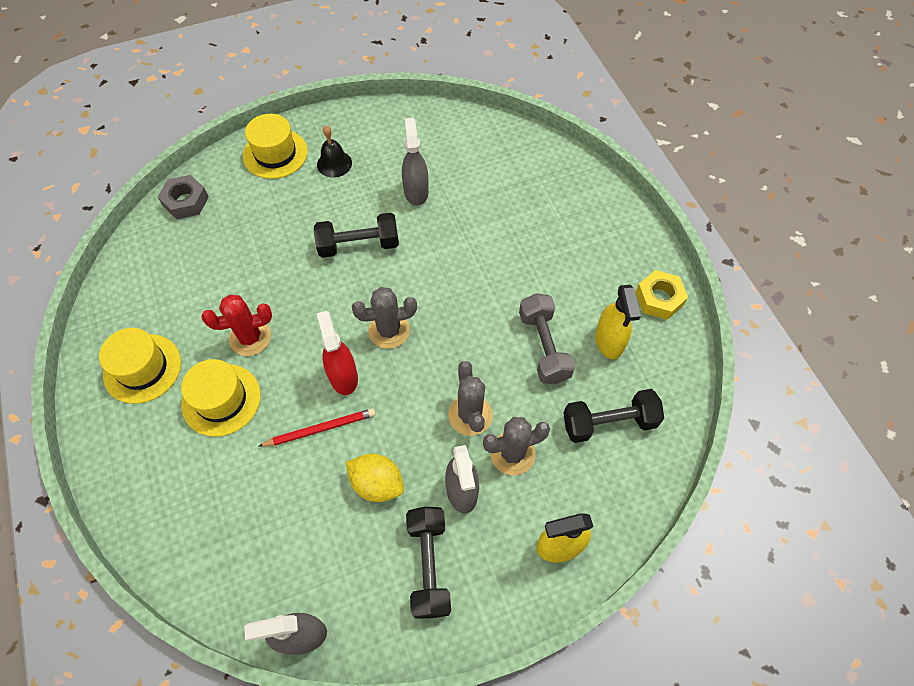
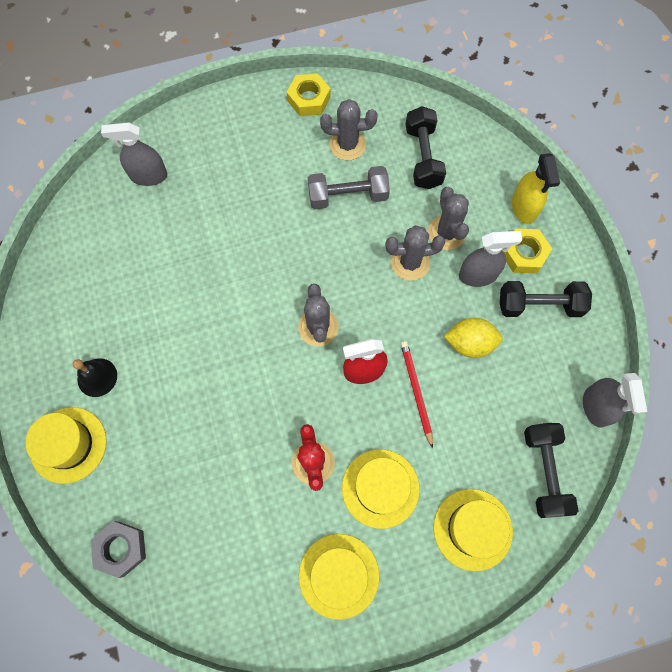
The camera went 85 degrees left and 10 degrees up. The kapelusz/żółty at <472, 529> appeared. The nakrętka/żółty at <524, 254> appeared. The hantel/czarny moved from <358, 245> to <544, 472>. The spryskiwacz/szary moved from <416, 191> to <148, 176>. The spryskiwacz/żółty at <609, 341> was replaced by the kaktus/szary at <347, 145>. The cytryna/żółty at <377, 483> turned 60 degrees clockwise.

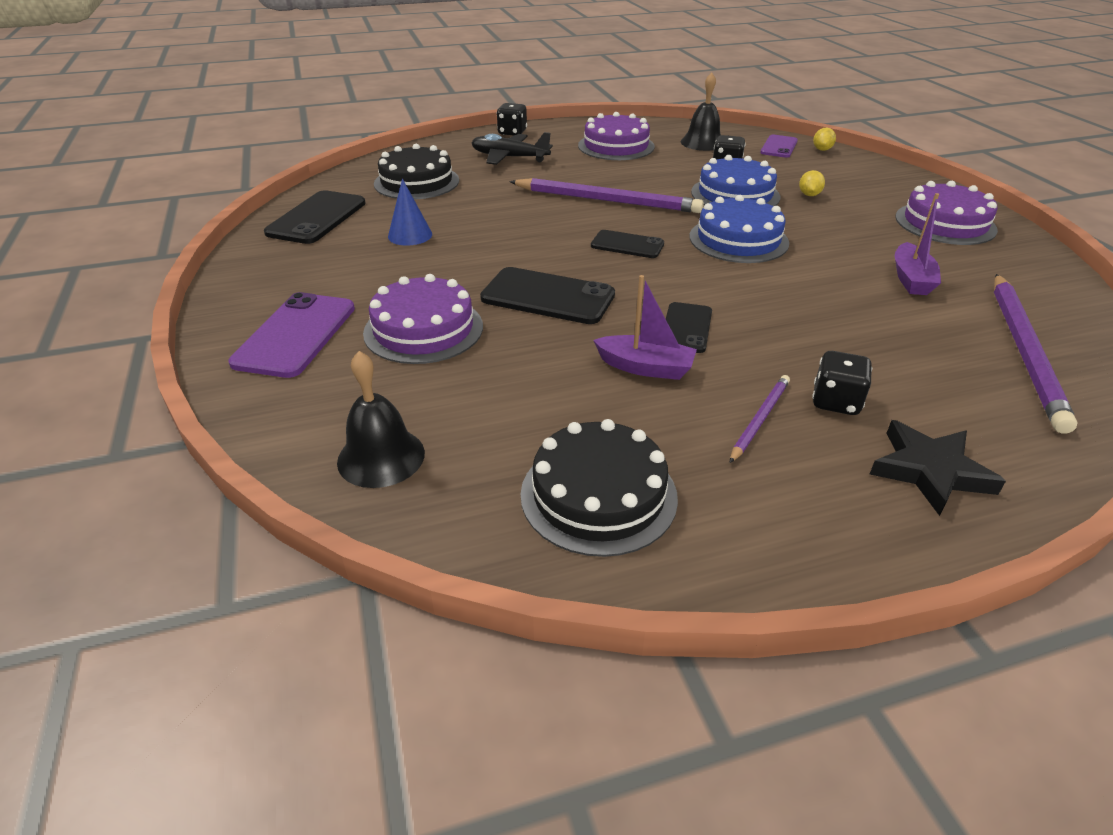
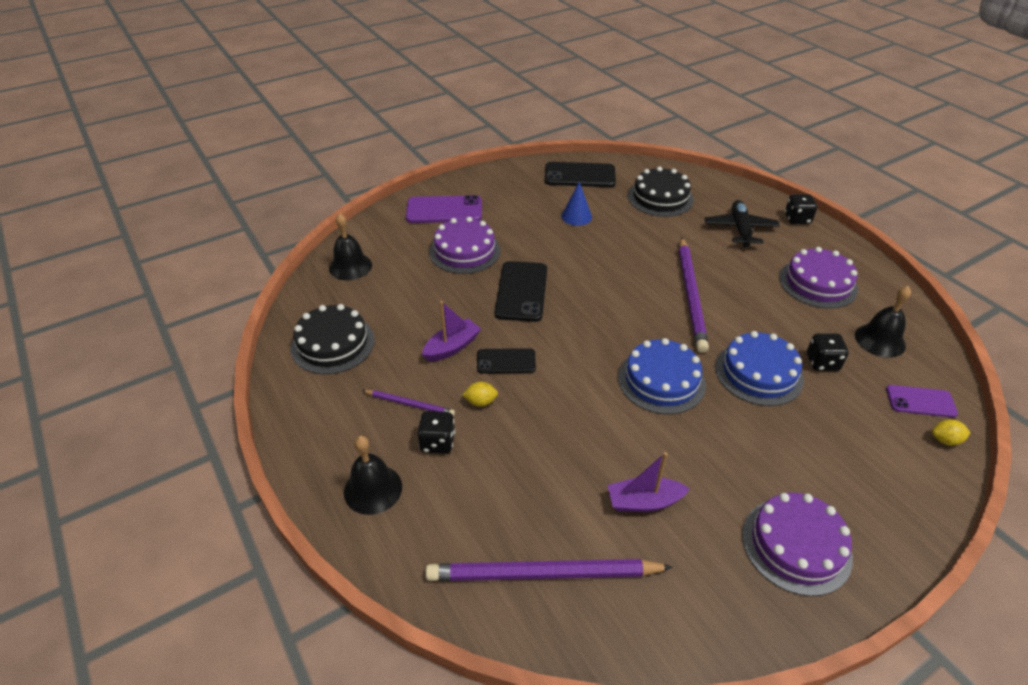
The camera went 75 degrees right and 5 degrees up. The telefon/czarny at <627, 245> disappeared. The cytryna/żółty moved from <809, 195> to <480, 402>. The gwiazda/czarny at <930, 471> was replaced by the dzwonek/czarny at <373, 489>. The łódka/fioletowy at <645, 367> turned 135 degrees counterclockwise.

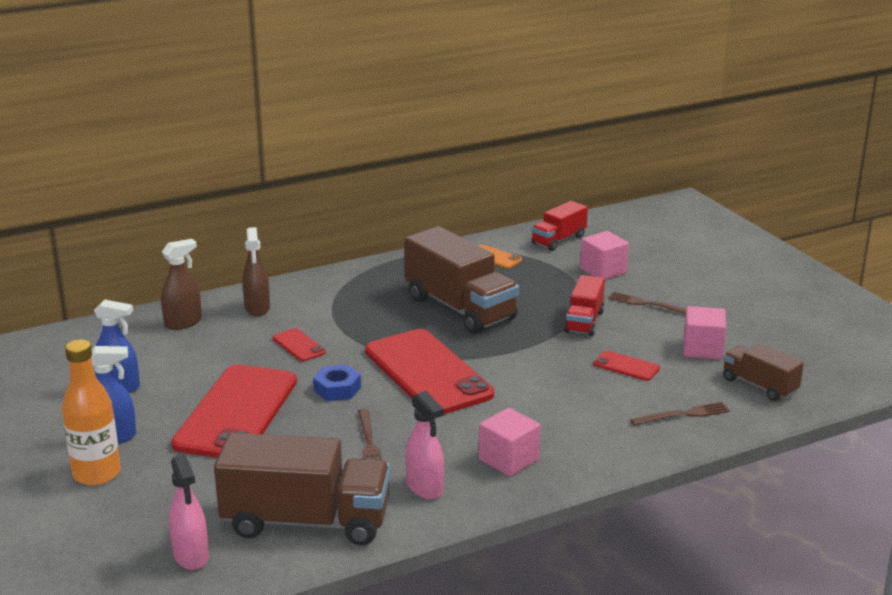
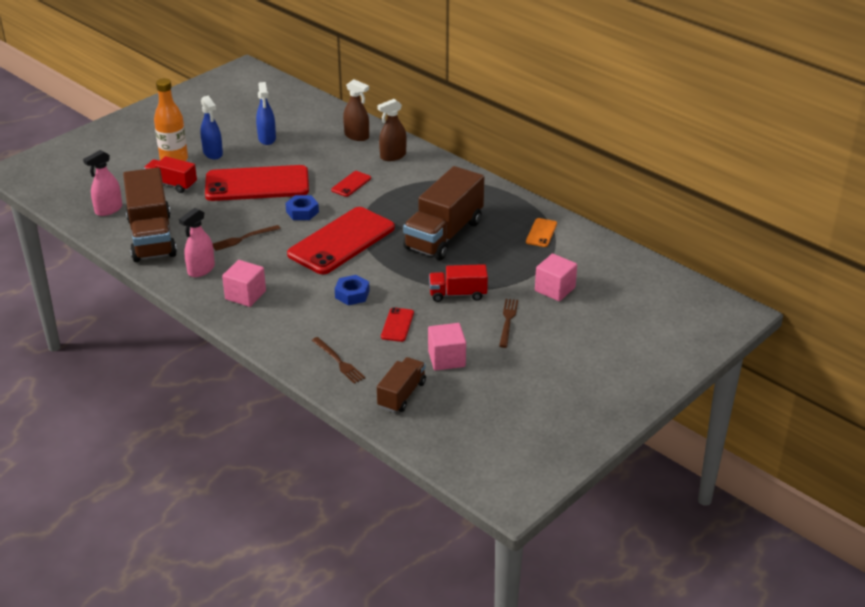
The camera went 70 degrees right and 10 degrees up. The nakrętka/niebieski at <352, 294> appeared. The ciężarówka/czerwony moved from <558, 240> to <171, 184>.

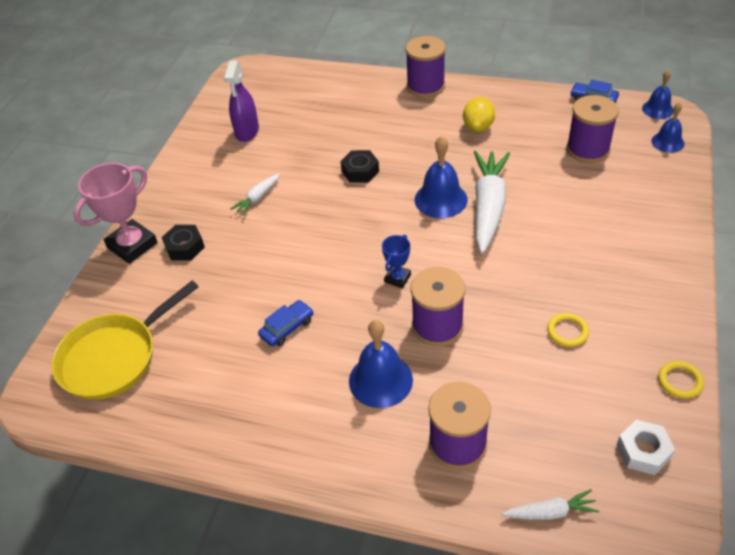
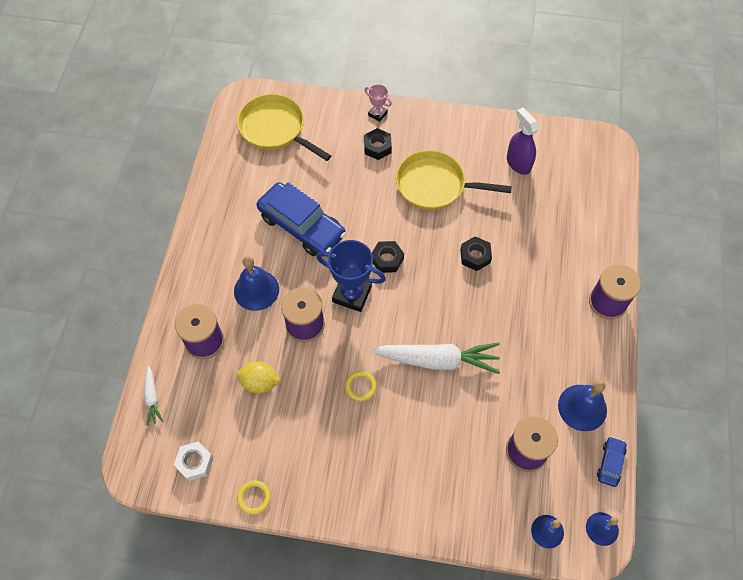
The camera went 80 degrees right and 15 degrees up. The nakrętka/czarny at <387, 259> appeared. The dzwonek/niebieski moved from <441, 199> to <582, 407>. The cytryna/żółty moved from <478, 127> to <260, 382>. The pierścień/żółty moved from <567, 331> to <361, 386>. The marchewka/biały at <258, 198> was replaced by the patelnia/żółty at <435, 185>. The spryskiwacz/fioletowy at <247, 131> turned 60 degrees clockwise. The puchar/różowy at <132, 245> changed to 0.52 times the size. The samochód/niebieski at <287, 328> changed to 2.21 times the size. The puchar/niebieski at <397, 278> changed to 1.93 times the size.

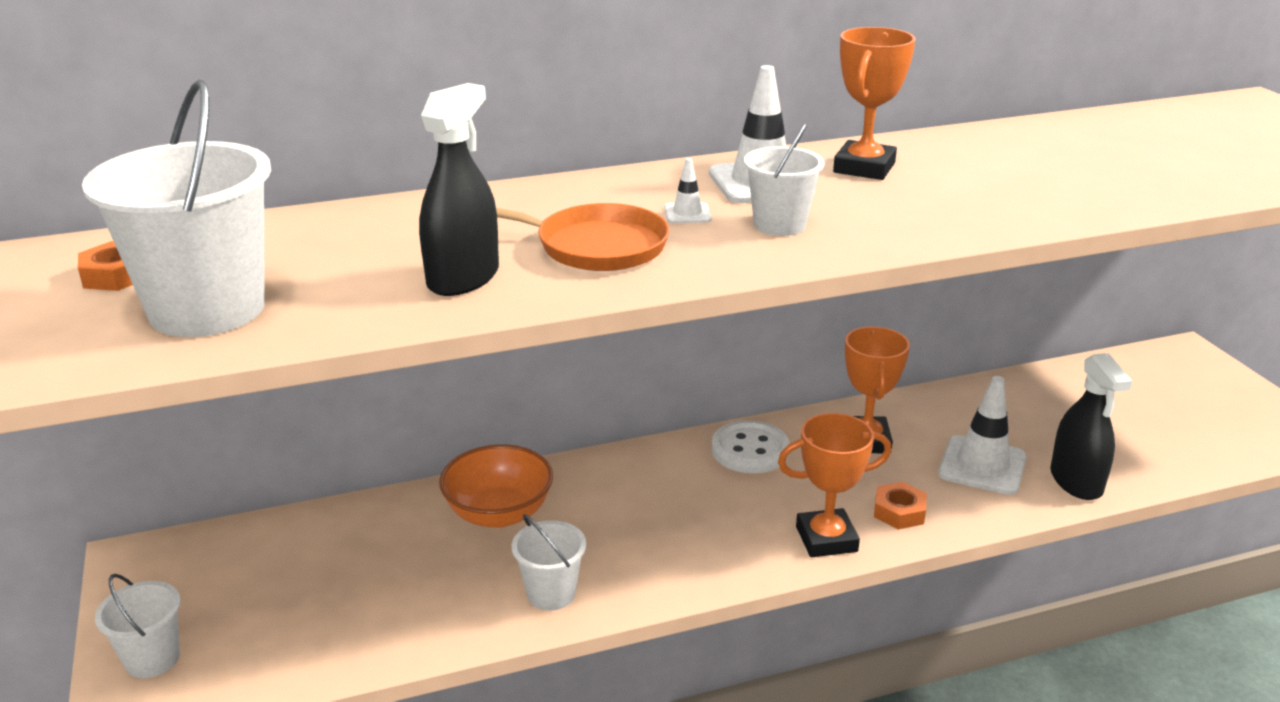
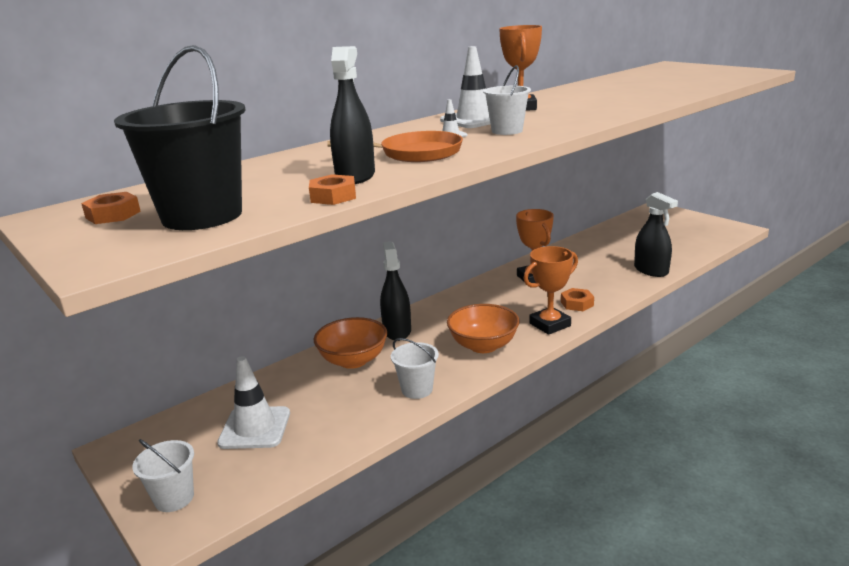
The camera went 20 degrees left and 5 degrees down. The guzik/biały at <750, 450> disappeared. The nakrętka/pomarańczowy at <333, 196> appeared. The spryskiwacz/czarny at <397, 331> appeared. The miska/pomarańczowy at <483, 345> appeared. The pachołek/biały moved from <982, 466> to <255, 428>. The wiadro/biały at <207, 309> became the wiadro/czarny at <202, 216>.

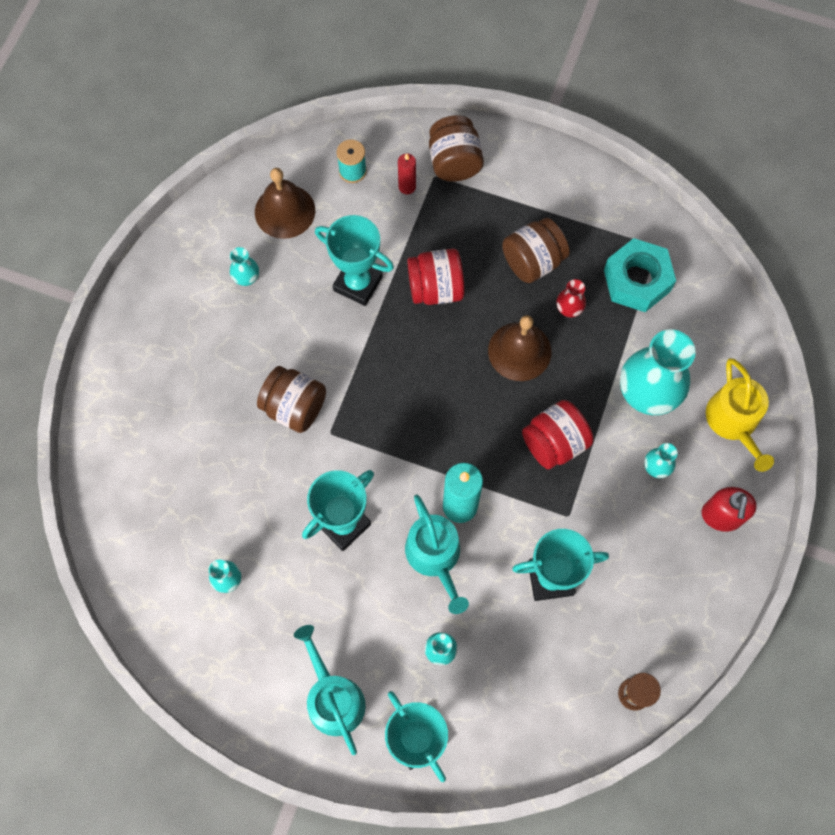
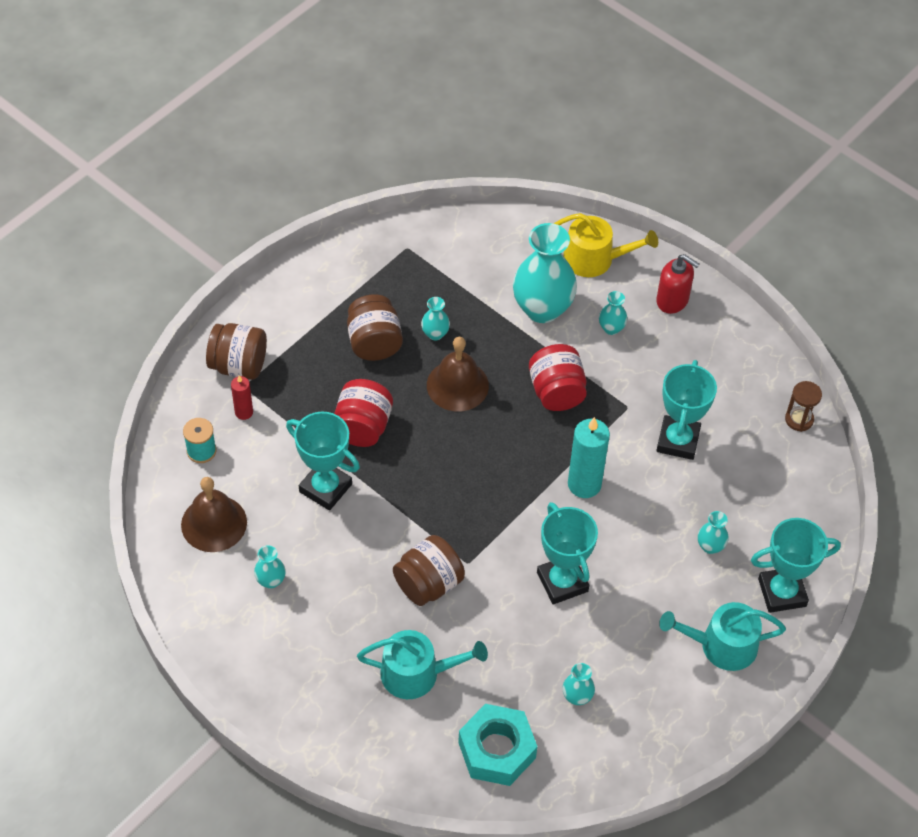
The camera went 70 degrees left and 15 degrees down. The konewka/turkusowy moved from <435, 556> to <417, 673>. The nakrętka/turkusowy moved from <637, 280> to <496, 750>. The wazon/czerwony at <568, 309> became the wazon/turkusowy at <435, 334>. The puchar/turkusowy at <358, 284> turned 75 degrees clockwise.

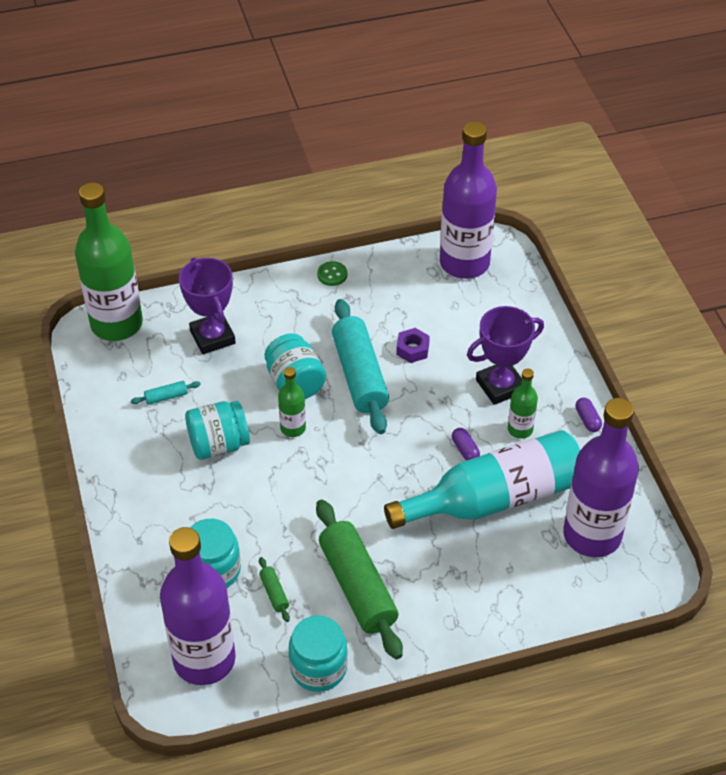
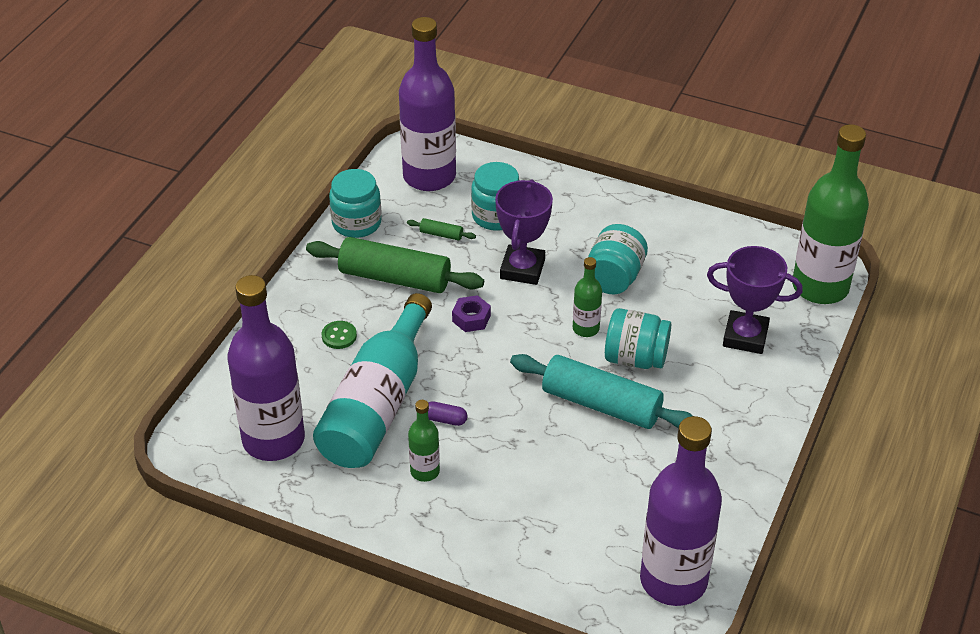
The camera went 130 degrees right and 5 degrees down. The wałek do ciasta/turkusowy at <166, 397> disappeared. The kapsułka/fioletowy at <587, 420> disappeared. The guzik/zielony moved from <332, 275> to <339, 336>. The nakrętka/fioletowy moved from <412, 349> to <471, 318>. The puchar/fioletowy moved from <500, 386> to <522, 269>.

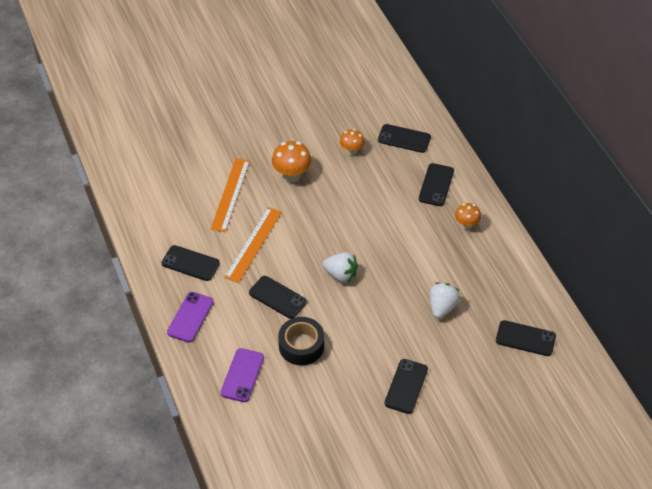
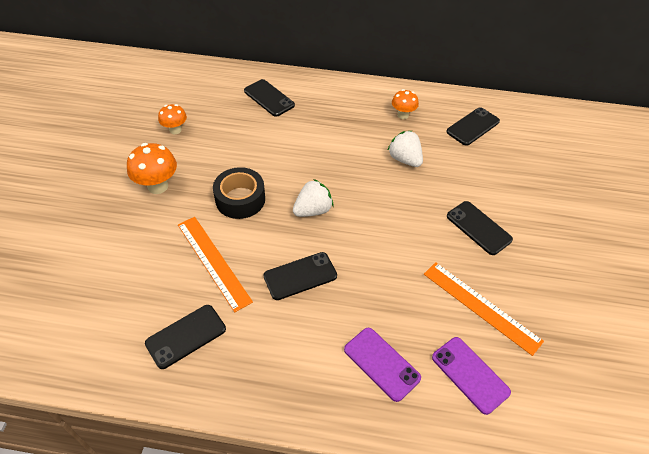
The camera went 60 degrees left and 0 degrees up. The telefon/czarny at <404, 139> disappeared. The telefon/fioletowy moved from <190, 317> to <470, 374>. The linijka/pomarańczowy moved from <230, 194> to <481, 307>. The taśma klejąca/czarny moved from <301, 346> to <240, 199>. The grzyb/pomarańczowy moved from <466, 225> to <403, 115>.

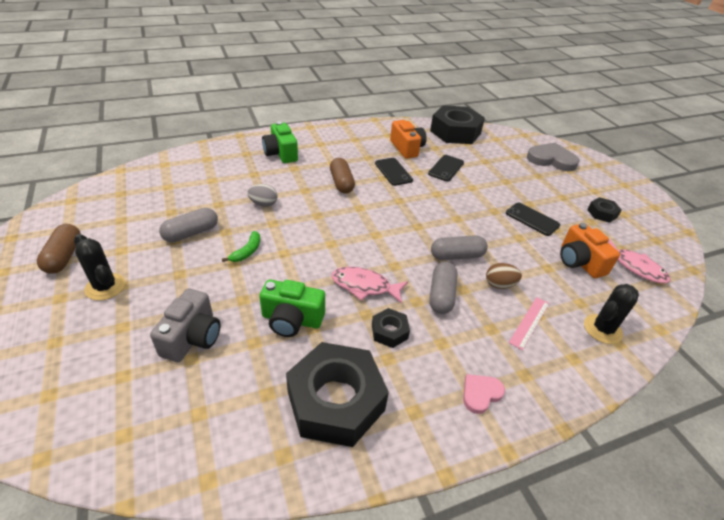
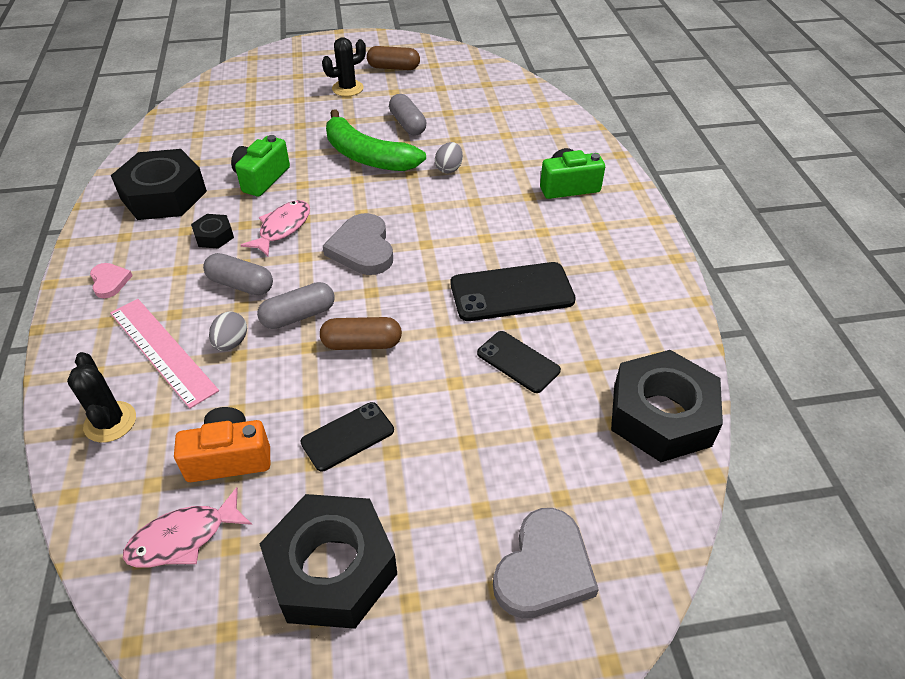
The camera went 105 degrees right and 5 degrees up. The aparat fotograficzny/szary at <192, 337> disappeared. The aparat fotograficzny/pomarańczowy at <407, 148> disappeared. The serce/szary at <362, 248> appeared. The kapsułka/brązowy moved from <341, 183> to <362, 344>. The jajko/brązowy at <499, 285> became the jajko/szary at <231, 343>. The kapsułka/szary at <457, 256> turned 60 degrees clockwise. The banan/zielony at <247, 251> changed to 2.37 times the size. The telefon/czarny at <393, 172> changed to 1.61 times the size. The linijka/różowy at <529, 322> changed to 1.78 times the size. The nakrętka/czarny at <602, 213> changed to 2.19 times the size.

